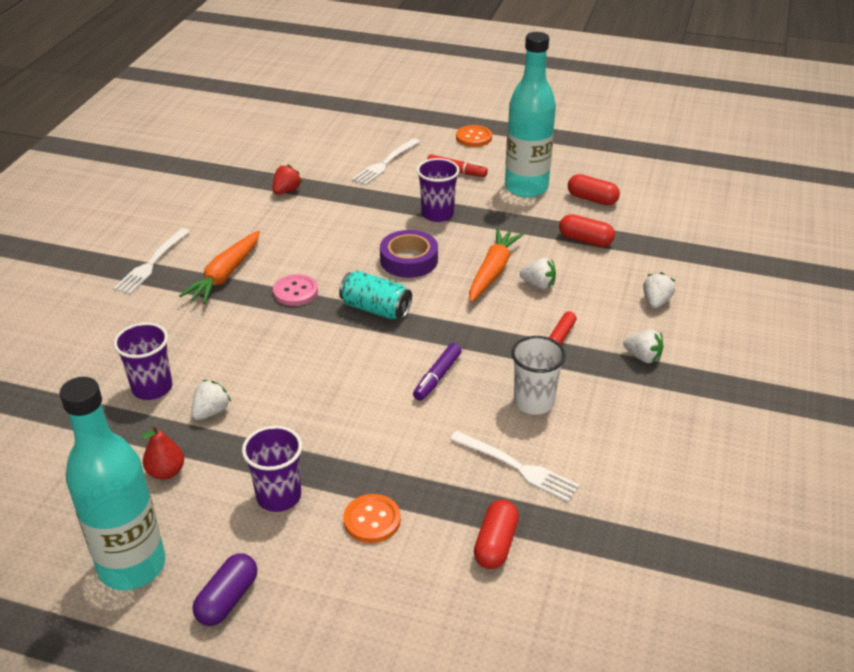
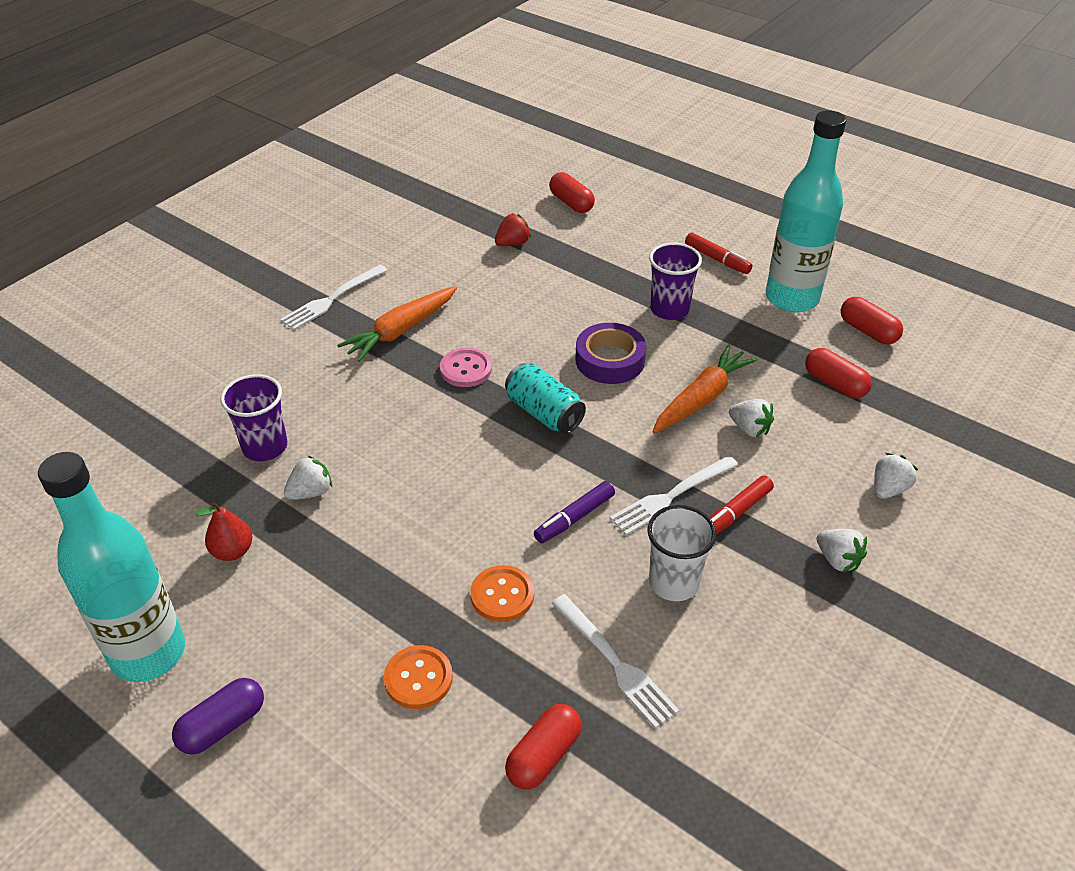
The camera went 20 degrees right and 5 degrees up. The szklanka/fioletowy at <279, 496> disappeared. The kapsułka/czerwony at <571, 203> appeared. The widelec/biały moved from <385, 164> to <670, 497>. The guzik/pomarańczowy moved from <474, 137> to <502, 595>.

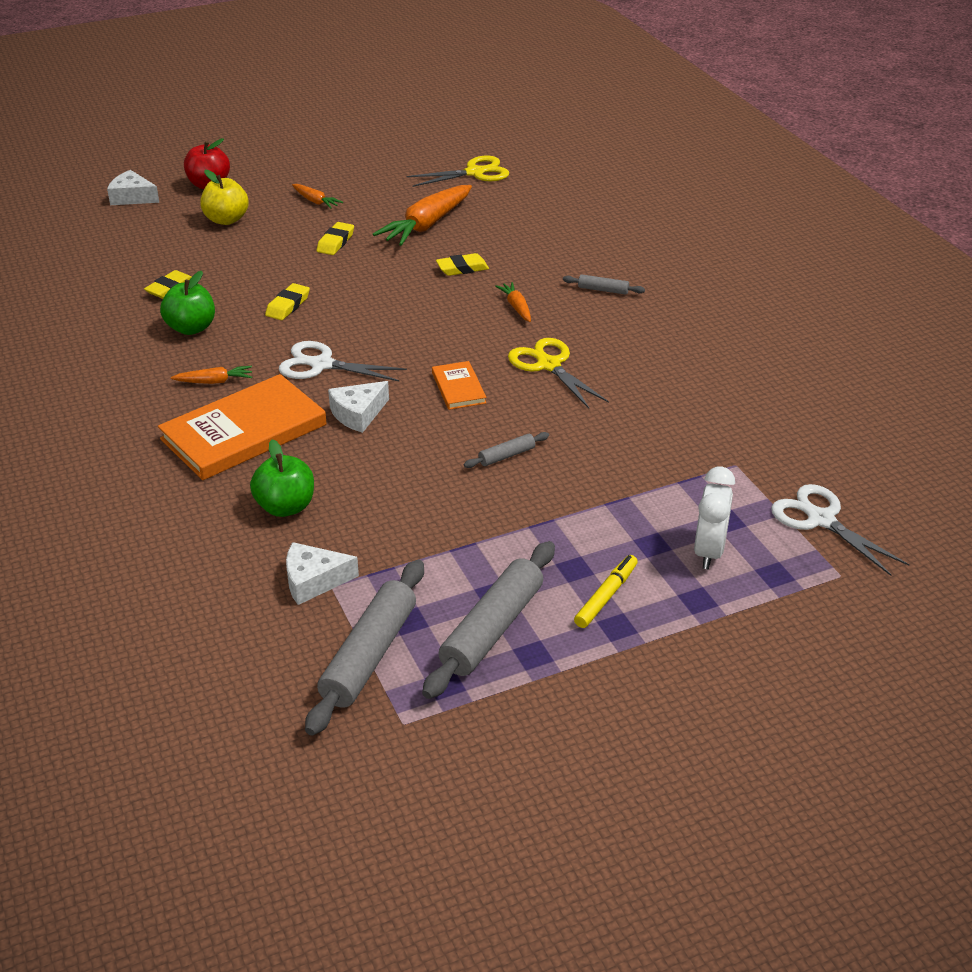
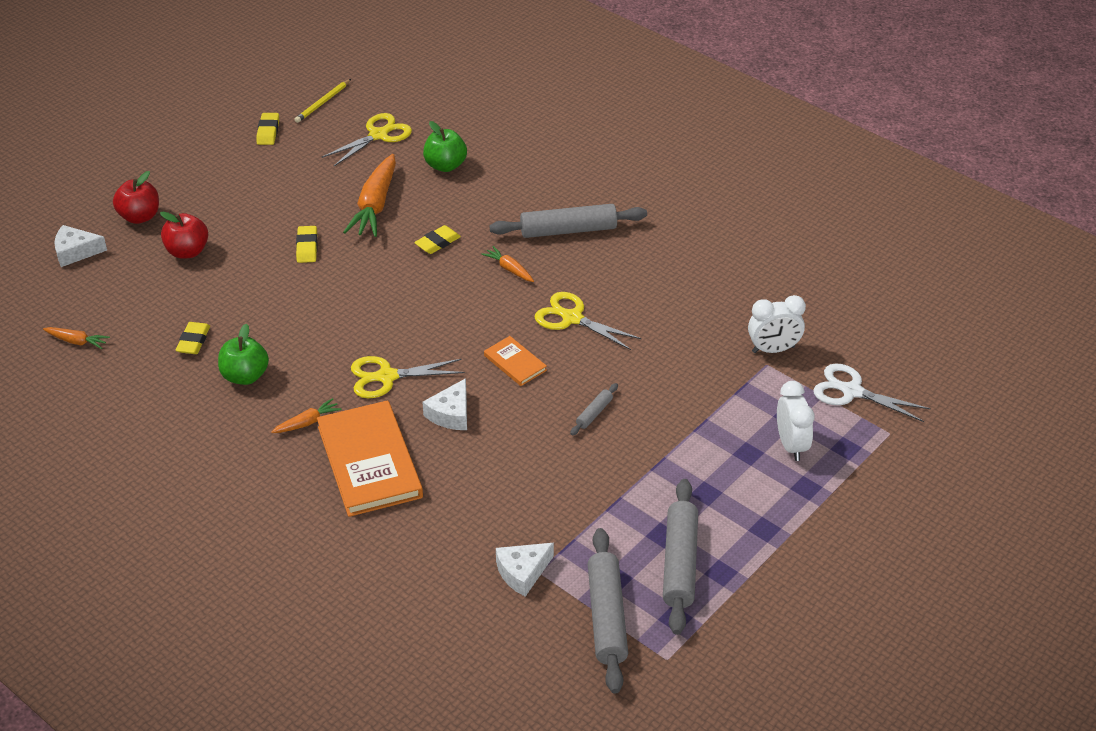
The camera went 25 degrees left and 5 degrees up. The flamaster/żółty at <606, 596> disappeared. The ołówek/żółty at <323, 103> appeared. The budzik/biały at <773, 349> appeared. The jabłko/zielony moved from <285, 507> to <445, 165>. The gumka do mazania/żółty moved from <288, 305> to <268, 132>. The marchewka/pomarańczowy moved from <315, 201> to <77, 341>. The jabłko/żółty at <226, 220> became the jabłko/czerwony at <187, 251>. The nożyczki/biały at <322, 365> became the nożyczki/żółty at <387, 377>. The książka/pomarańczowy at <244, 432> turned 45 degrees counterclockwise. The wałek do ciasta/szary at <603, 290> changed to 2.14 times the size.

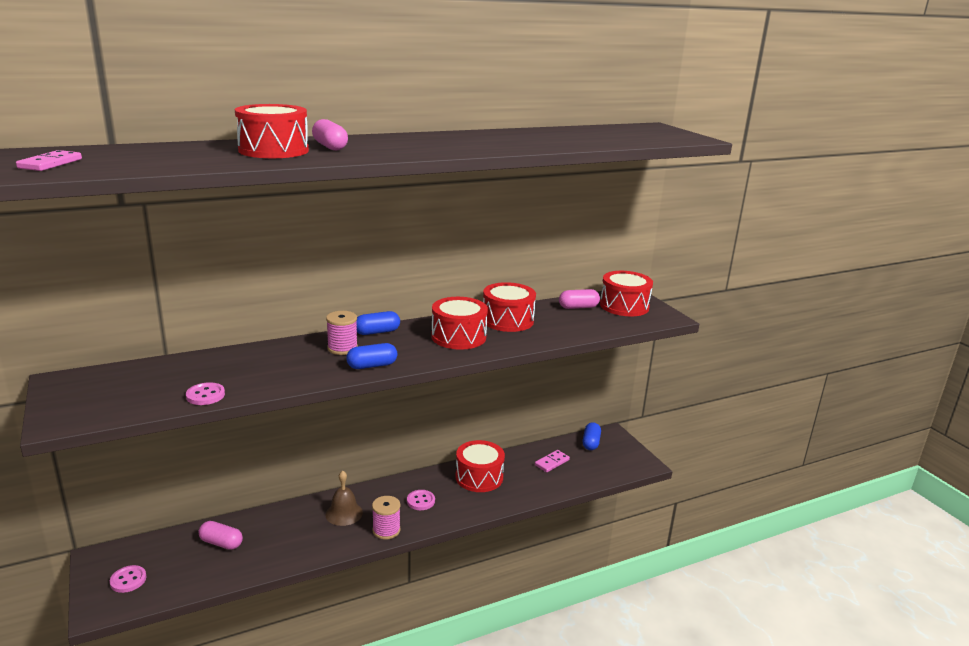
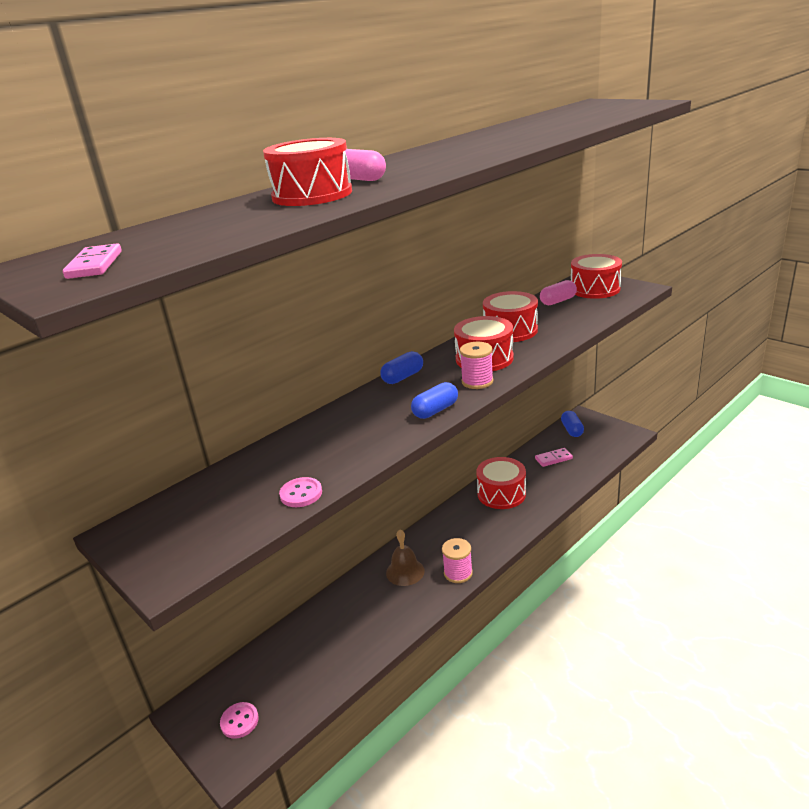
The camera went 15 degrees left and 5 degrees up. The kapsułka/różowy at <221, 543> disappeared. The guzik/różowy at <420, 501> disappeared. The szpulka/różowy moved from <342, 348> to <477, 381>. The kostka domina/różowy at <552, 462> turned 45 degrees clockwise.

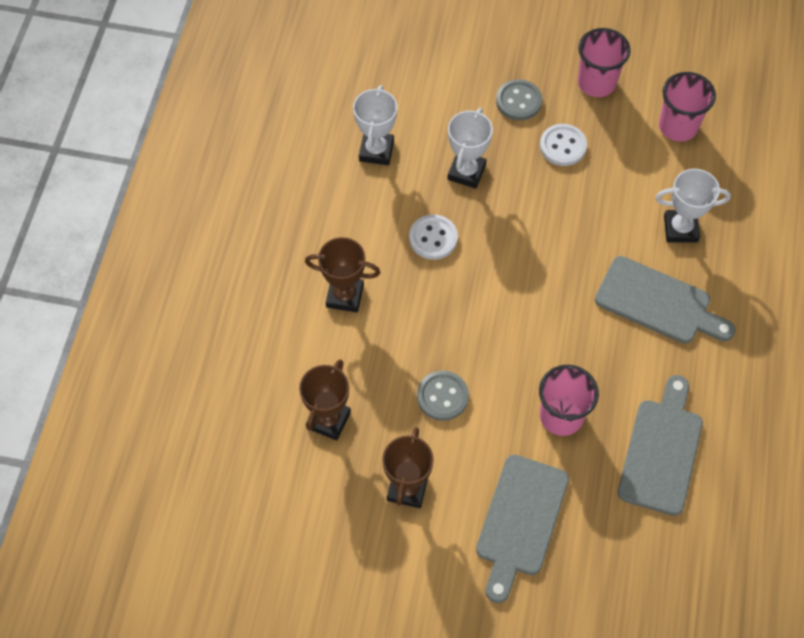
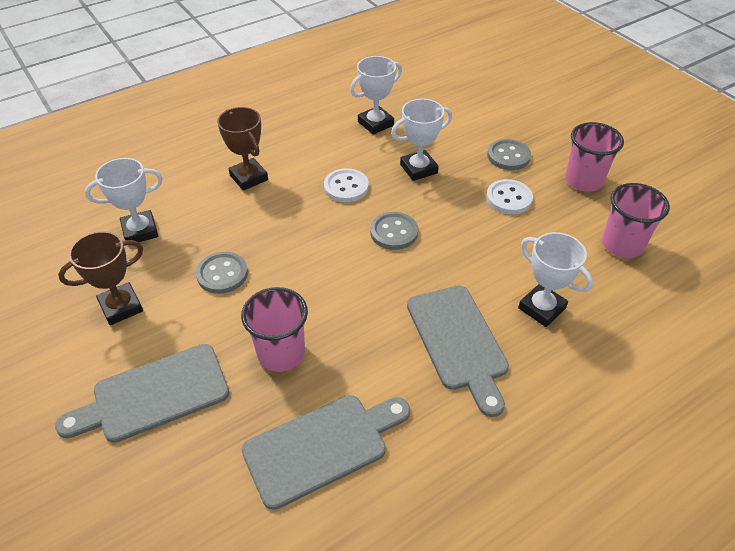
The camera went 45 degrees right and 15 degrees down. The guzik/szary at <394, 232> appeared. The puchar/brązowy at <328, 420> became the puchar/biały at <140, 231>.

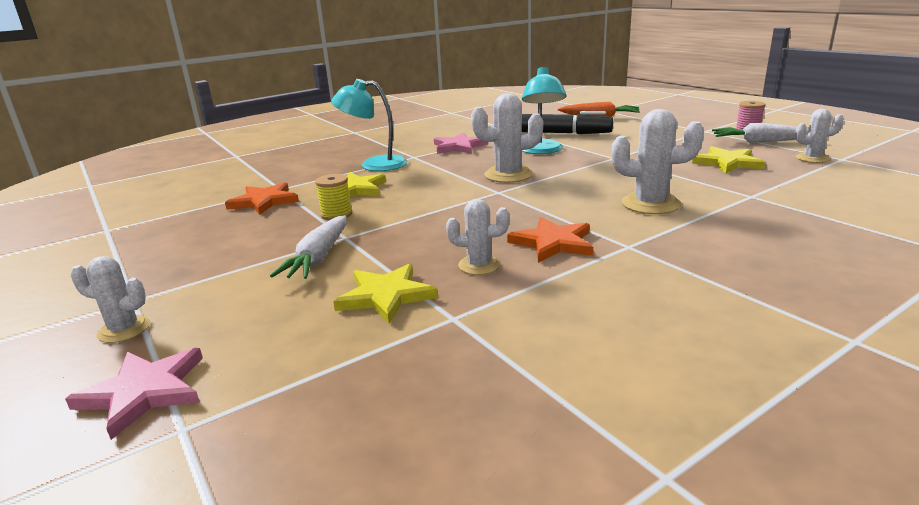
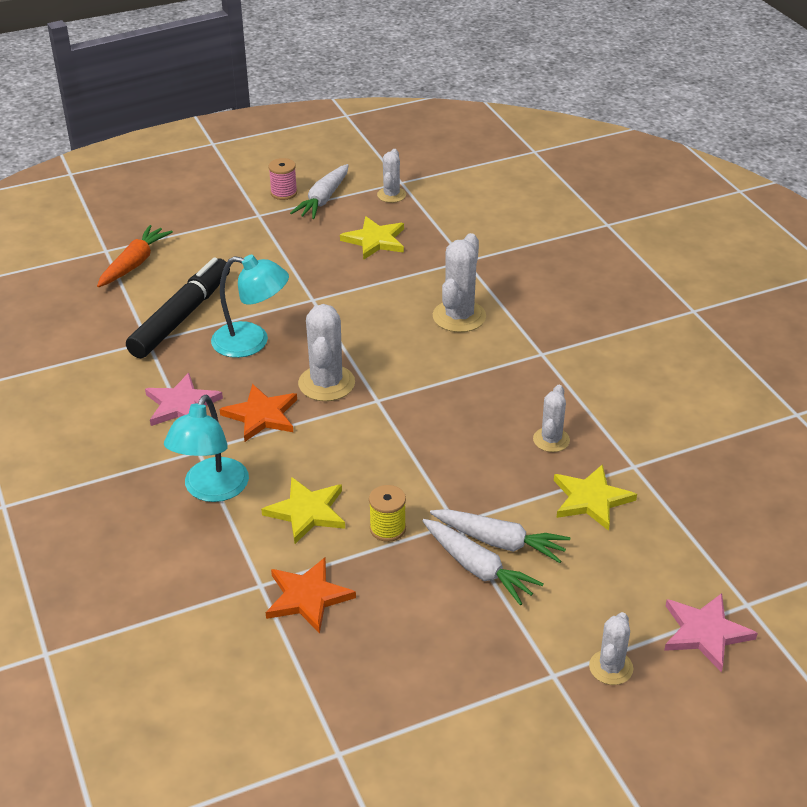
The camera went 80 degrees left and 15 degrees up. The marchewka/biały at <478, 568> appeared. The gwiazda/pomarańczowy moved from <553, 243> to <261, 415>.

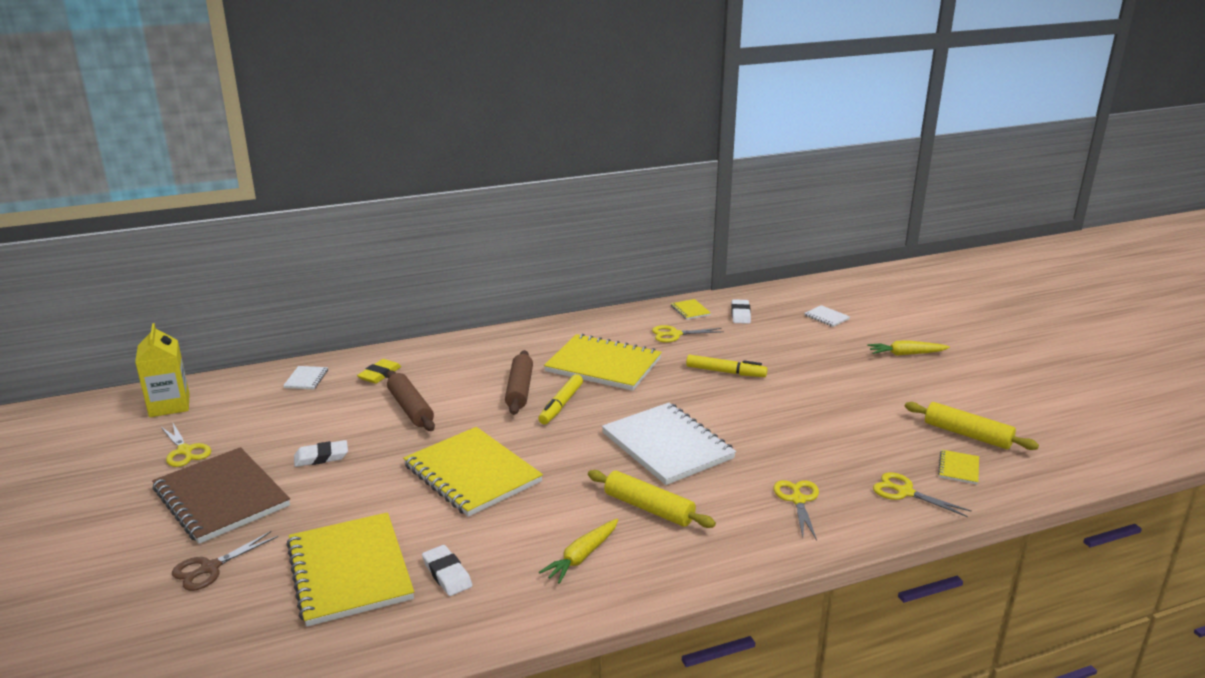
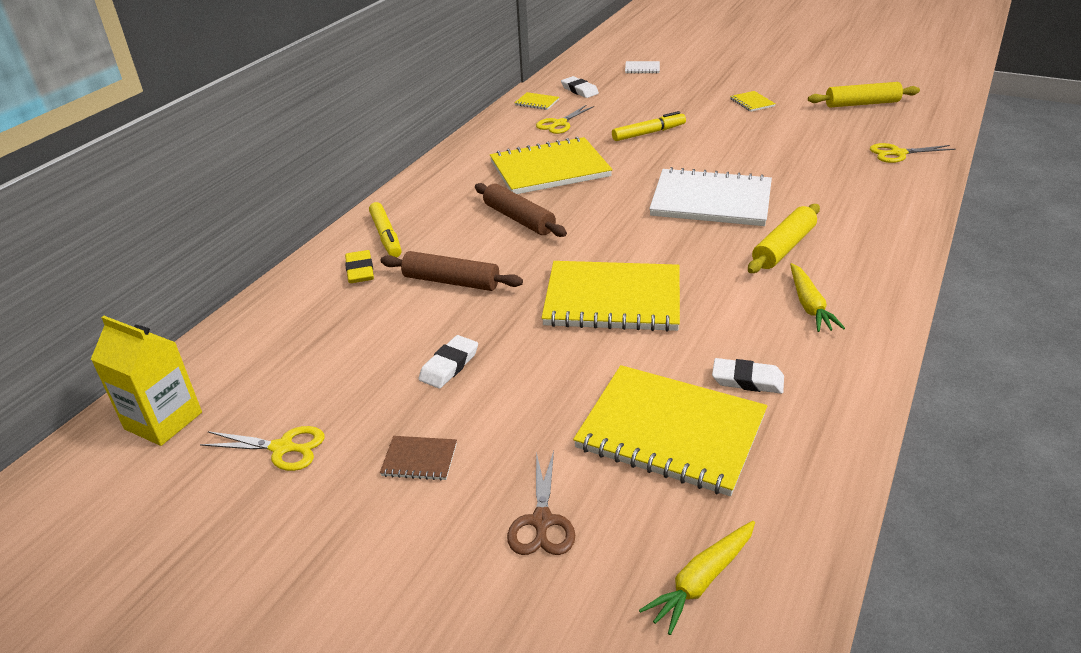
The camera went 40 degrees left and 10 degrees up. The zeszyt/biały at <306, 379> disappeared. The nożyczki/żółty at <798, 500> disappeared. The flamaster/żółty moved from <561, 405> to <386, 236>. The marchewka/żółty moved from <906, 354> to <701, 581>. The zeszyt/żółty moved from <958, 468> to <752, 102>. The wałek do ciasta/żółty at <649, 508> turned 45 degrees counterclockwise. The zeszyt/brązowy at <221, 497> changed to 0.41 times the size.

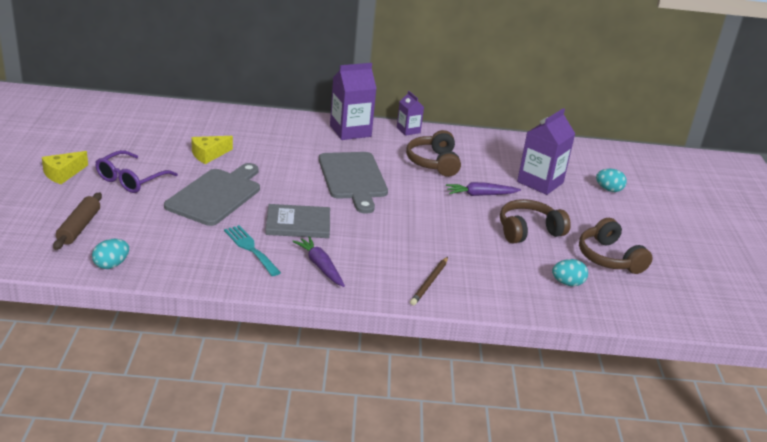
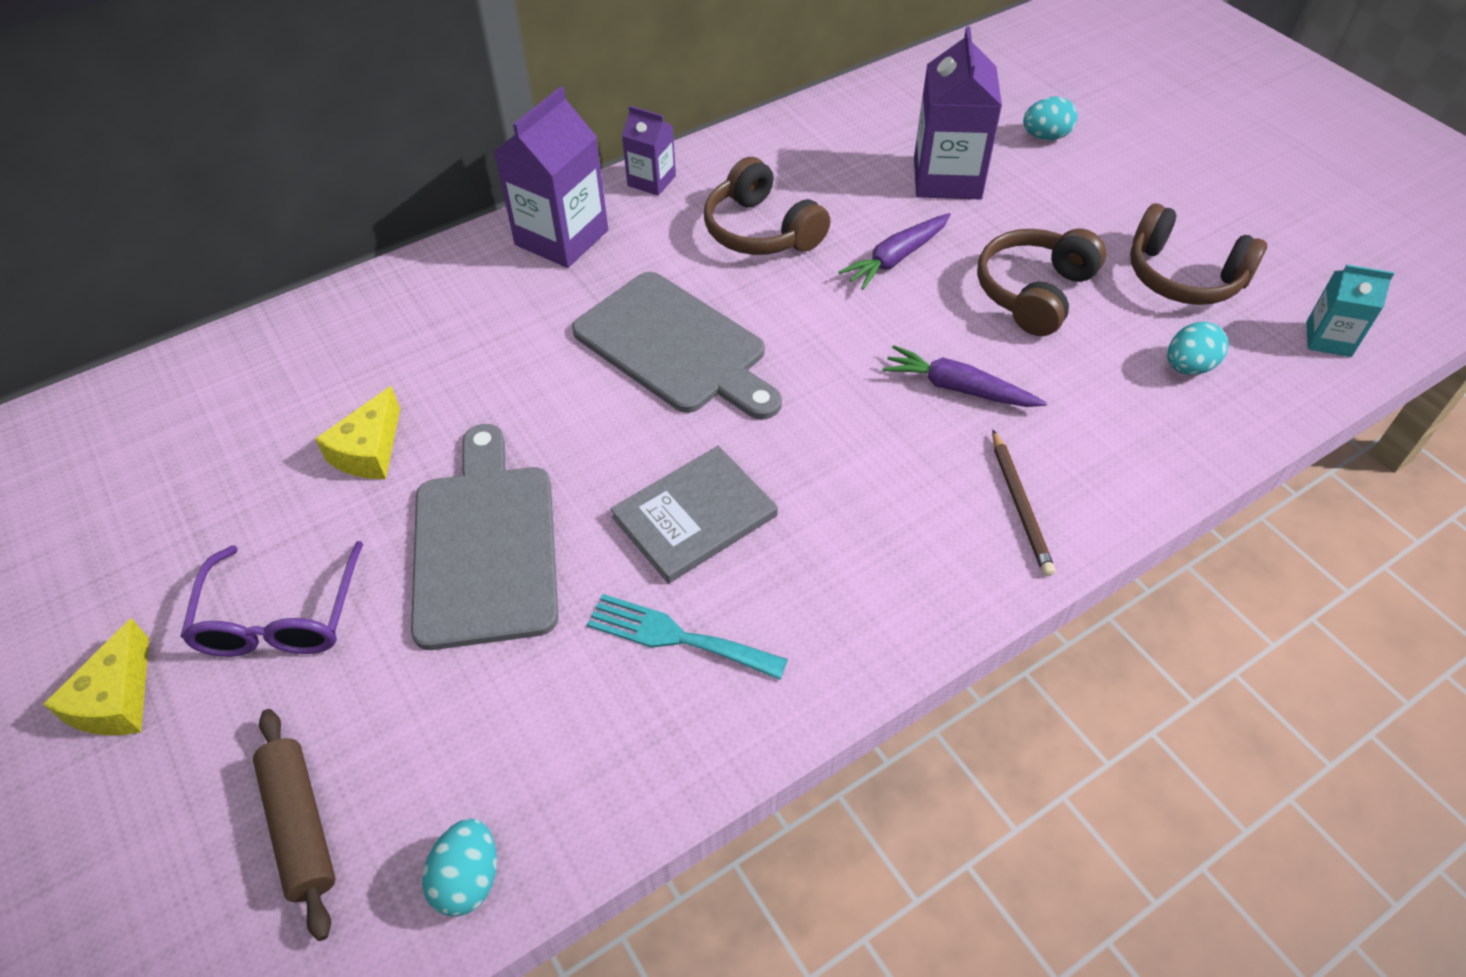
The camera went 30 degrees left and 20 degrees up. The karton mleka/turkusowy at <1328, 339> appeared. The marchewka/fioletowy moved from <320, 266> to <958, 388>.

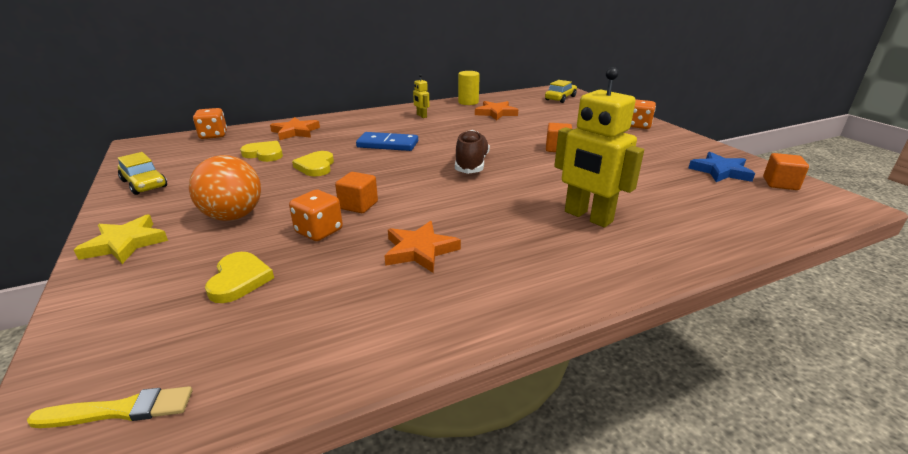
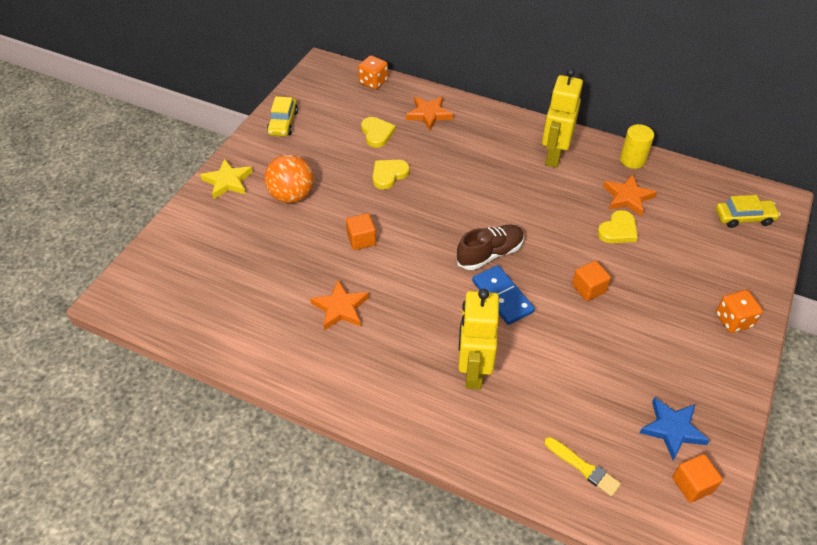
The camera went 50 degrees right and 20 degrees up. The kostka do gry/pomarańczowy at <319, 231> disappeared. The pędzel/żółty moved from <120, 410> to <583, 467>. The serce/żółty moved from <239, 280> to <618, 230>. The kostka domina/niebieski moved from <388, 144> to <502, 296>. The robot/żółty at <421, 116> changed to 2.21 times the size.

